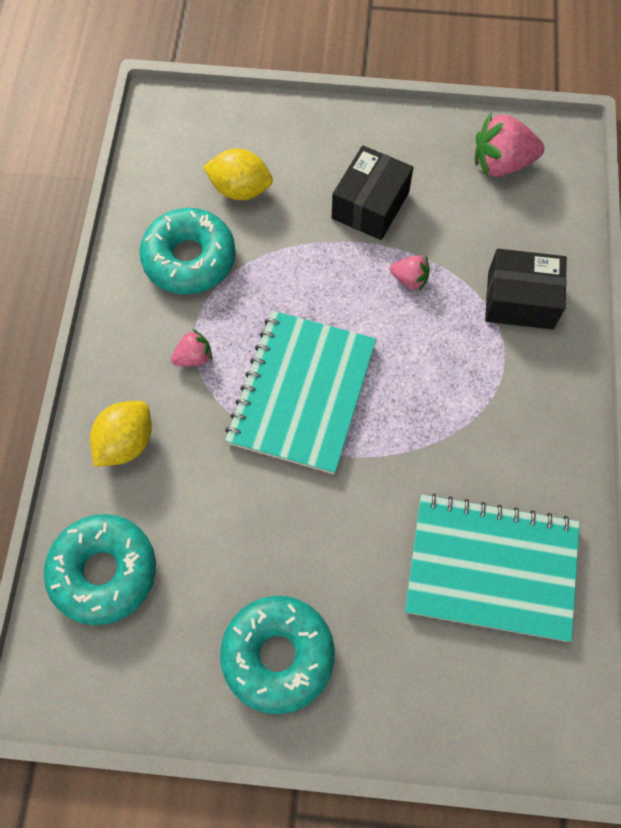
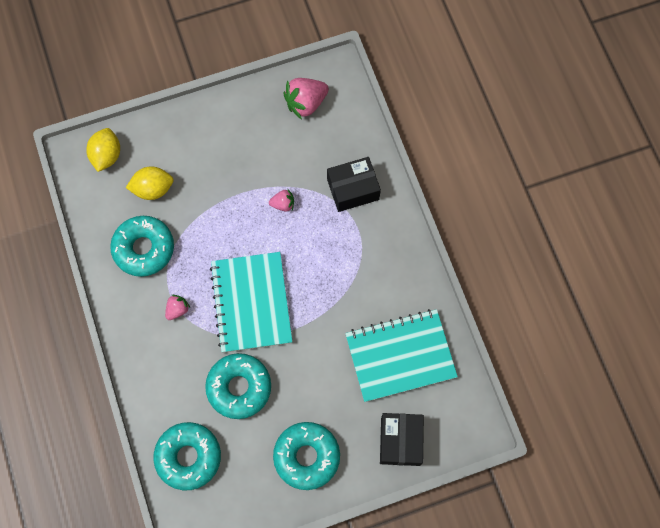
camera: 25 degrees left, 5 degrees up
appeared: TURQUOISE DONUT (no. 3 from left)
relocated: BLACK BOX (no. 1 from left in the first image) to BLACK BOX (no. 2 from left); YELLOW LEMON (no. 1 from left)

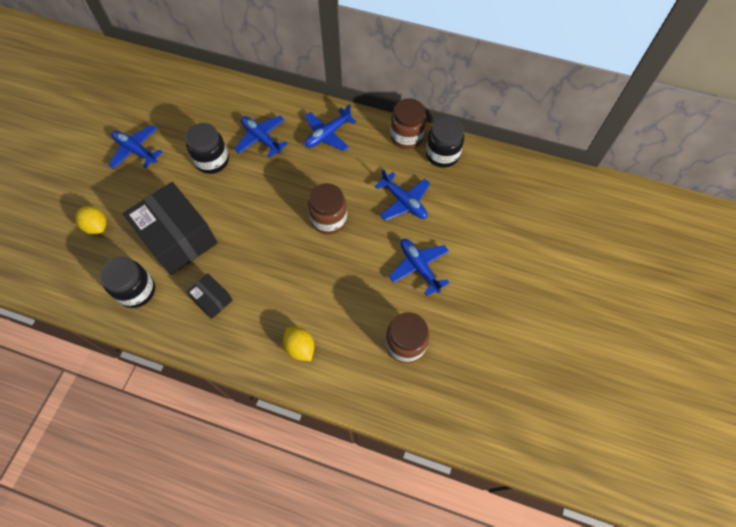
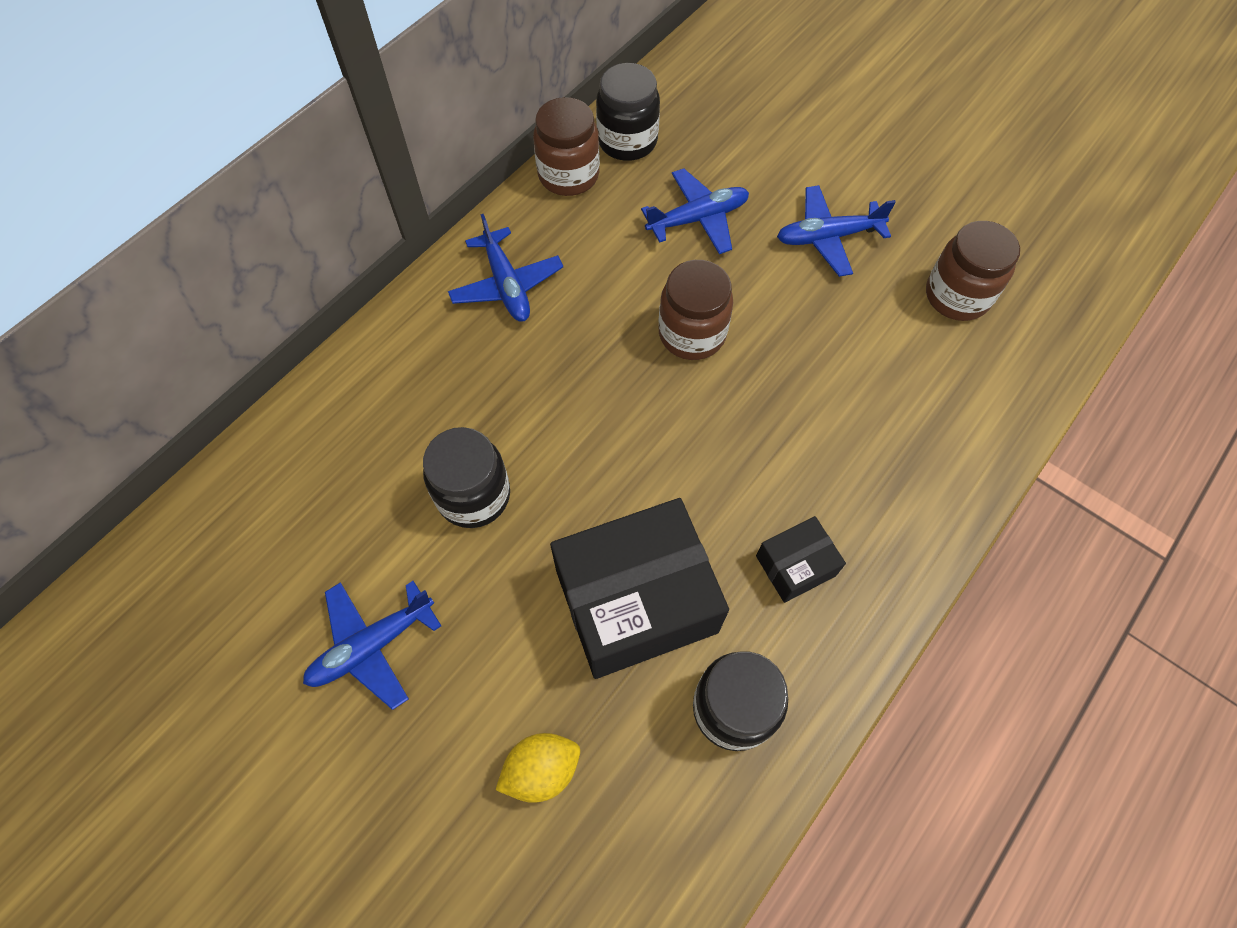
camera: 70 degrees left, 0 degrees up
missing: BLUE PLANE (no. 2 from left); YELLOW LEMON (no. 2 from left)

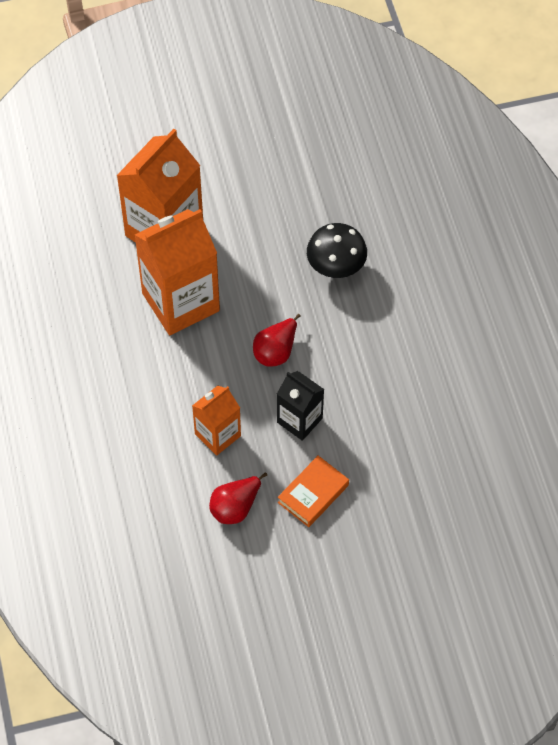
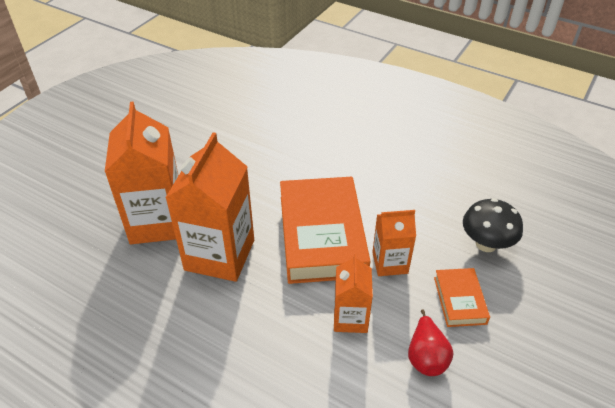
camera: 45 degrees left, 15 degrees down
relocated: BLACK MUSHROOM
exchanged: RED PEAR (no. 2 from left) to ORANGE BOOK (no. 1 from left)
colour: BLACK CARTON to ORANGE CARTON (no. 4 from left)

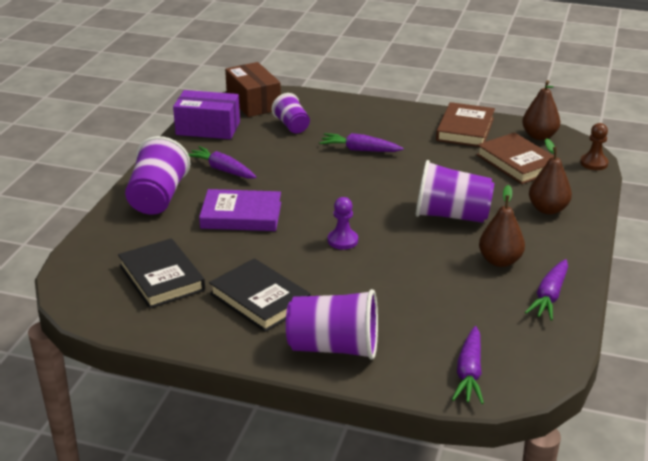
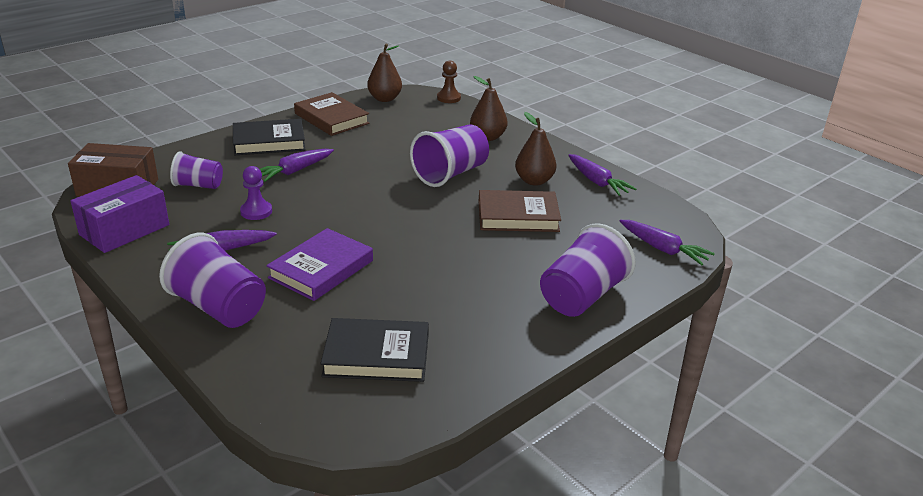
camera: 60 degrees left, 0 degrees up
relocated: BROWN BOOK (no. 2 from left); PURPLE PAWN; BLACK BOOK (no. 2 from left in the first image) to BLACK BOOK (no. 1 from left)

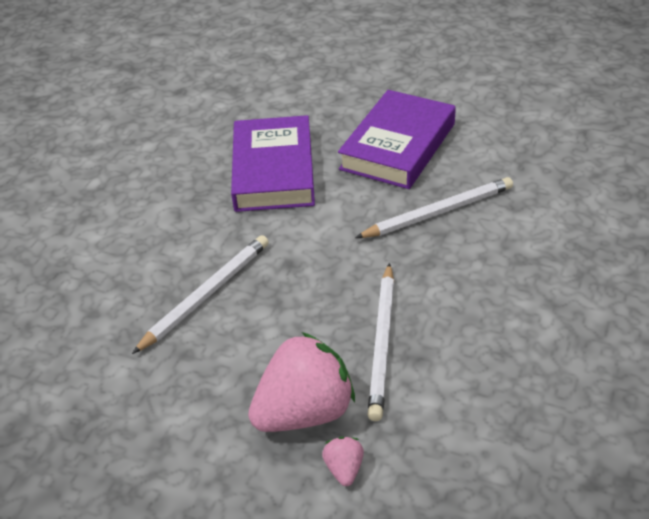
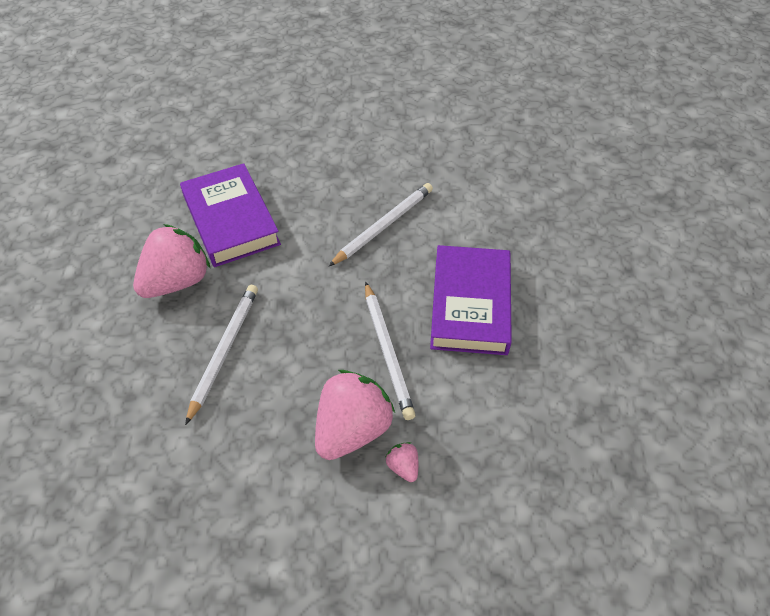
camera: 25 degrees left, 10 degrees up
appeared: PINK STRAWBERRY (no. 1 from left)
relocated: PURPLE BOOK (no. 2 from left)

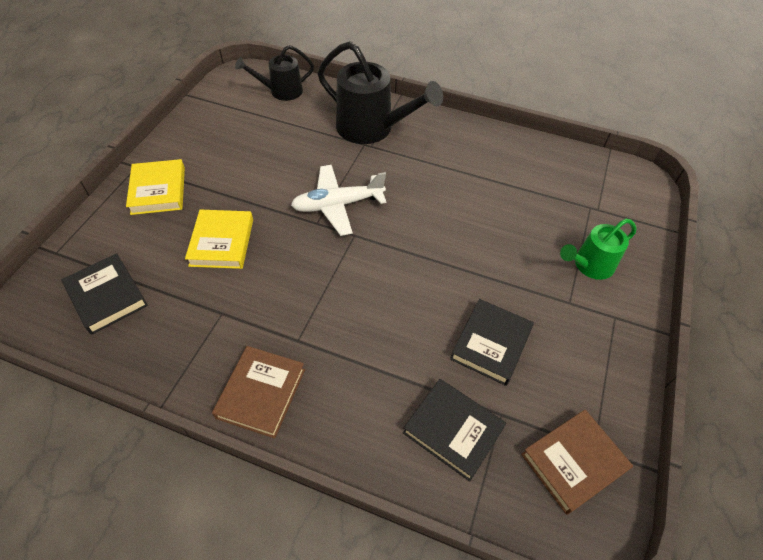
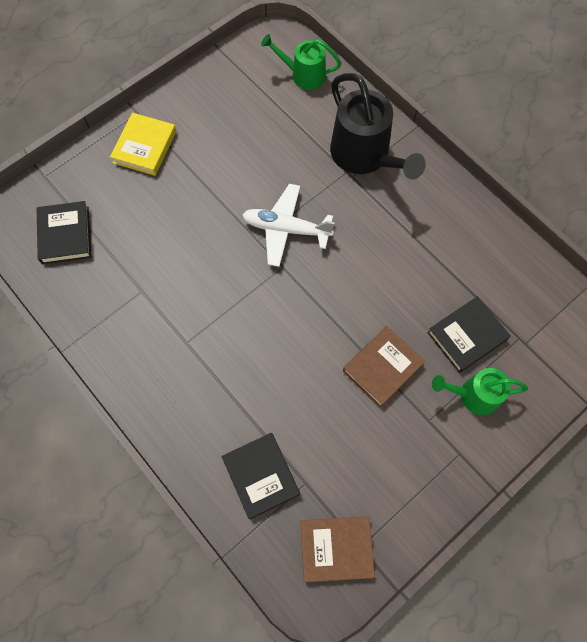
camera: 30 degrees right, 15 degrees up
missing: YELLOW BOOK (no. 2 from left)
relocated: BLACK BOOK (no. 3 from left); BROWN BOOK (no. 1 from left in the first image) to BROWN BOOK (no. 2 from left)
colour: BLACK WATERING CAN (no. 1 from left) to GREEN WATERING CAN (no. 1 from left)

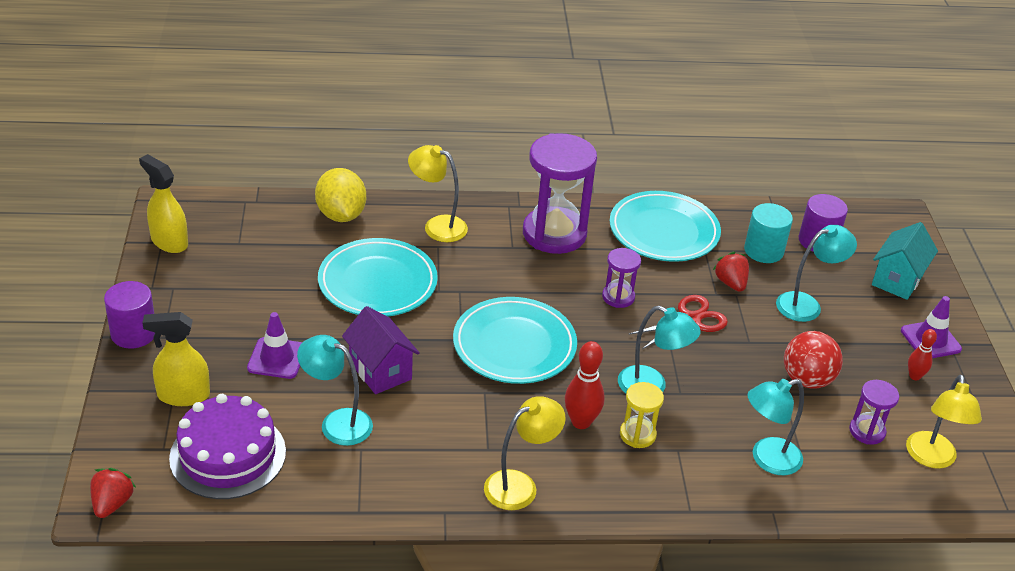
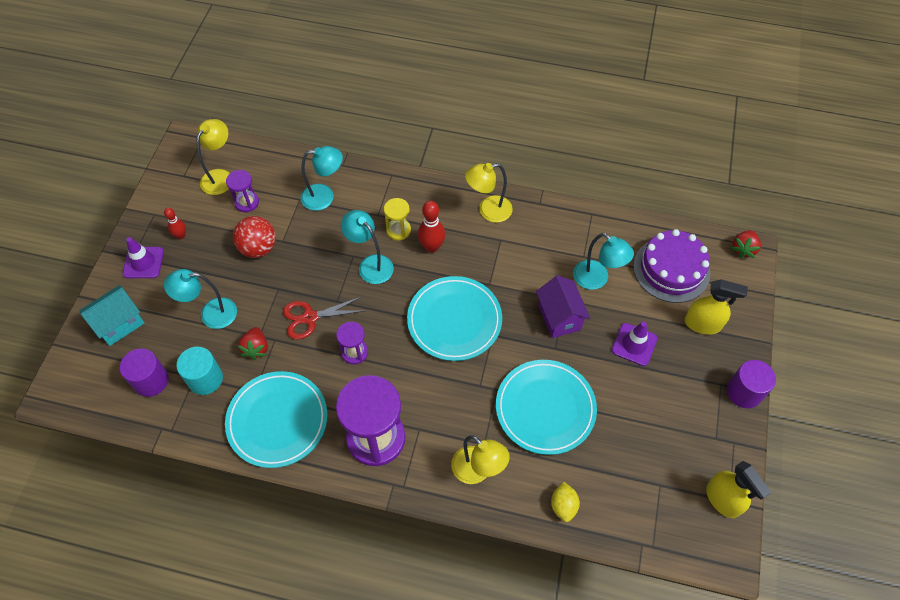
camera: 160 degrees left, 20 degrees up
size: YELLOW LEMON x0.58

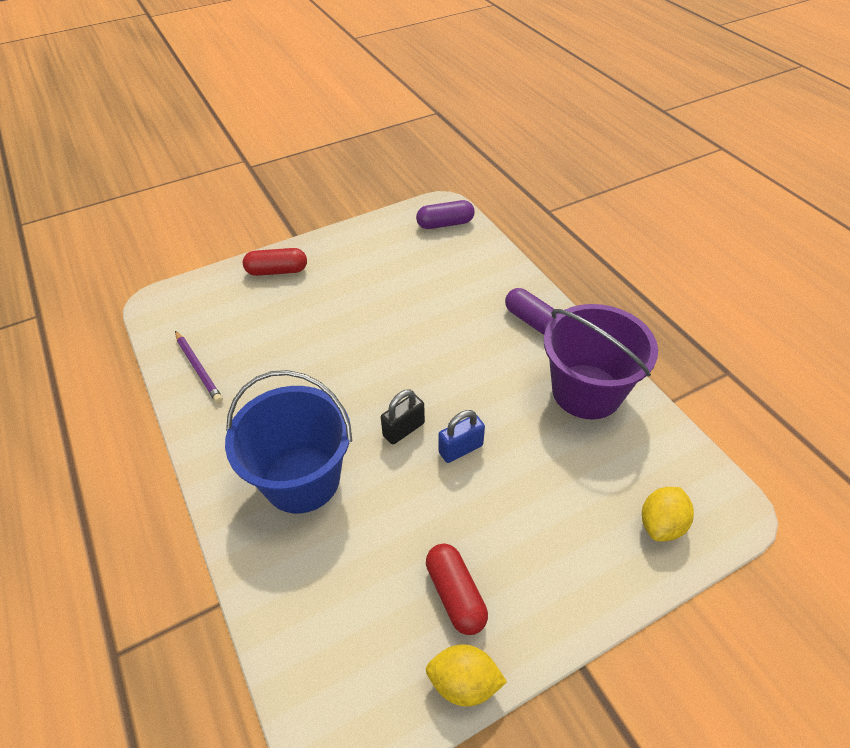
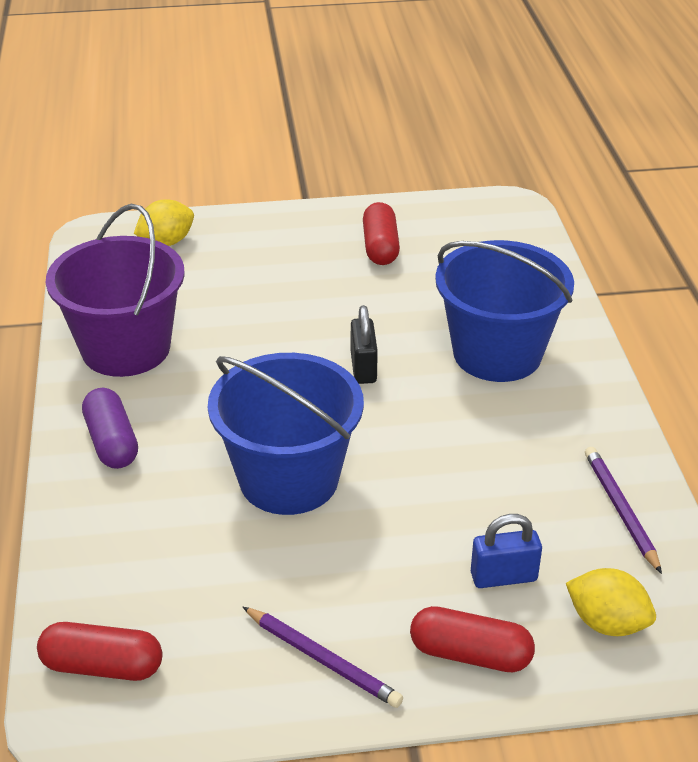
camera: 160 degrees left, 10 degrees down
appeared: BLUE BUCKET (no. 1 from left); PURPLE PENCIL (no. 1 from left)
relocated: BLUE PADLOCK; YELLOW LEMON (no. 1 from left in the first image) to YELLOW LEMON (no. 2 from left)
colour: PURPLE CAPSULE (no. 1 from left) to RED CAPSULE (no. 1 from left)
spun: BLACK PADLOCK 75 degrees counterclockwise

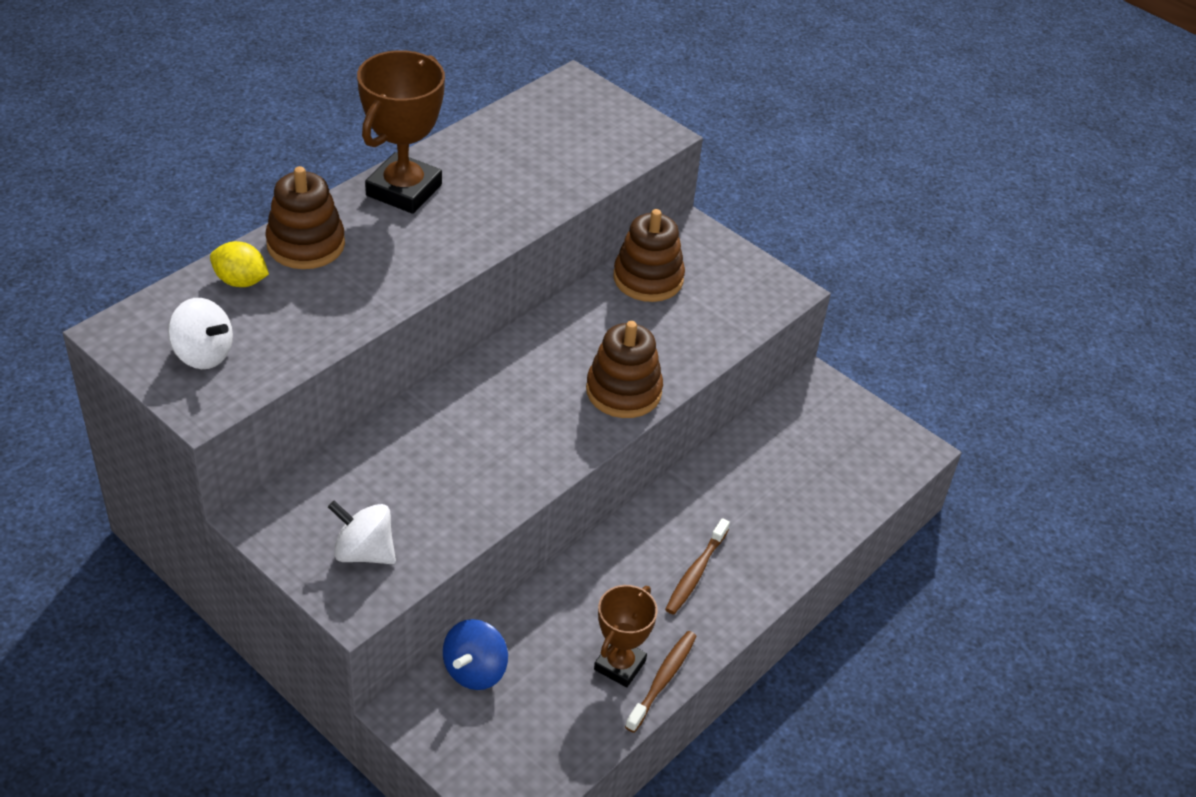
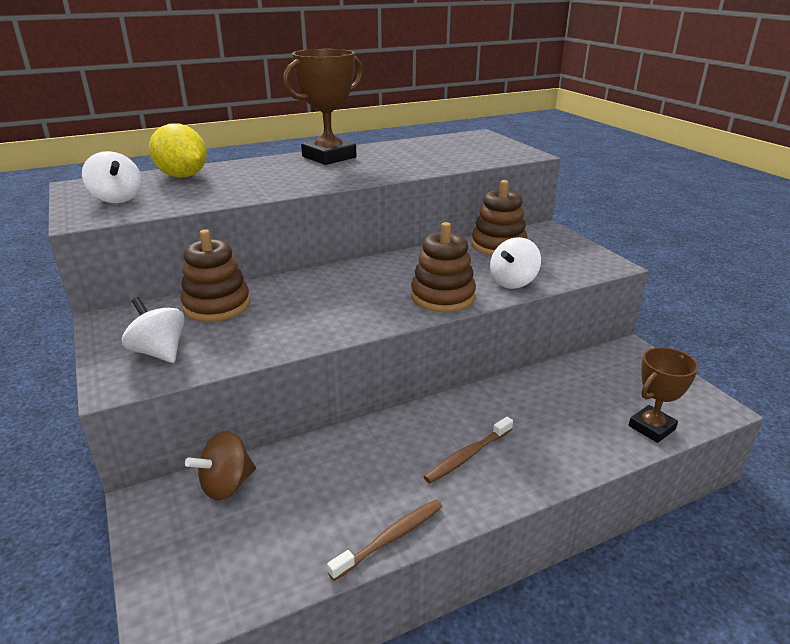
camera: 25 degrees right, 15 degrees down
appeared: WHITE SPINNING TOP (no. 3 from left)
relocated: BROWN STACKING TOY (no. 1 from left); BROWN TROPHY (no. 2 from left)
colour: BLUE SPINNING TOP to BROWN SPINNING TOP
size: YELLOW LEMON x1.58

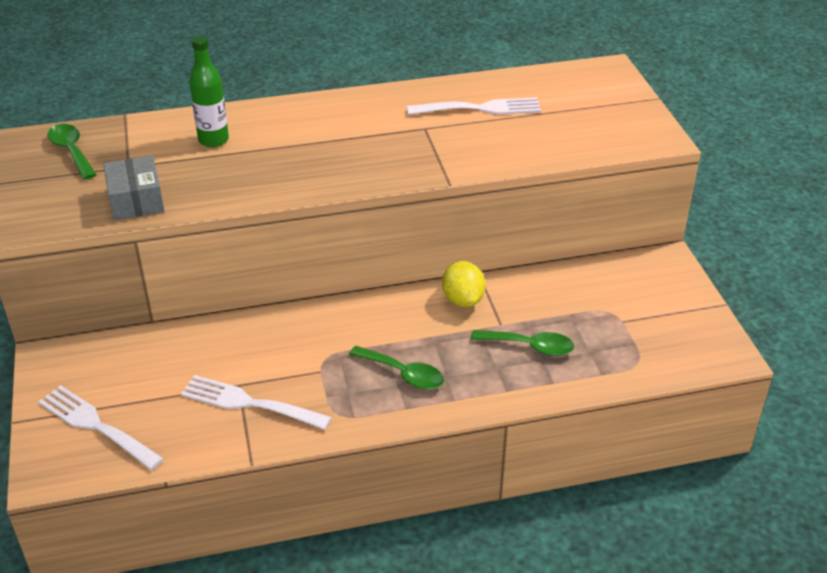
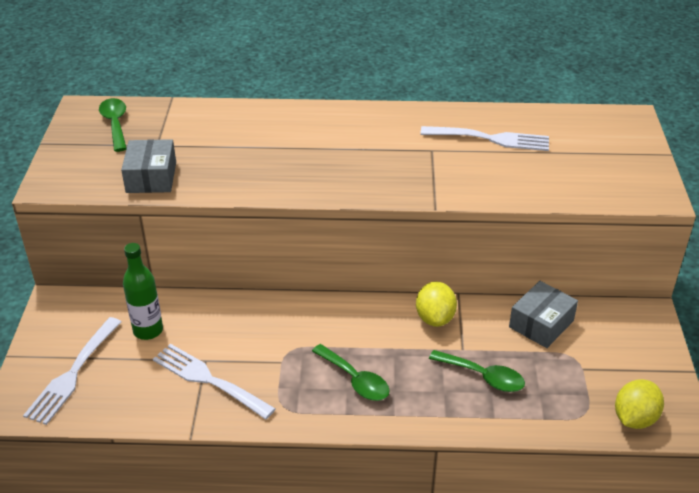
camera: 15 degrees right, 0 degrees up
appeared: GREY BOX (no. 2 from left); YELLOW LEMON (no. 2 from left)
relocated: GREEN BOTTLE
spun: WHITE FORK (no. 1 from left) 120 degrees counterclockwise

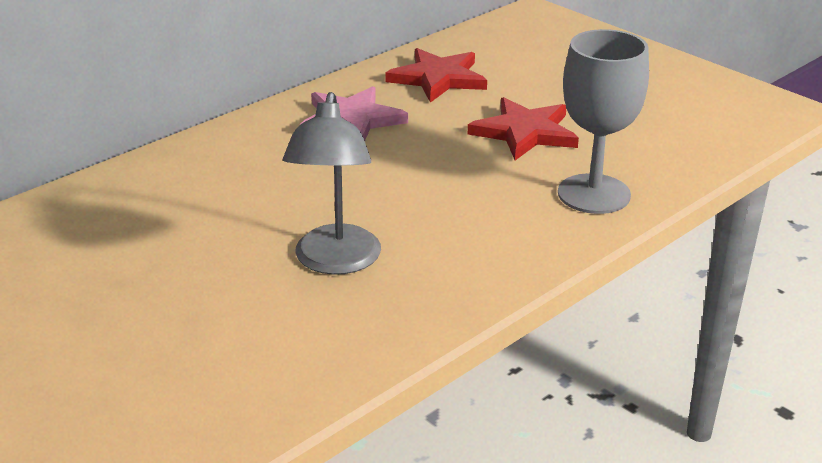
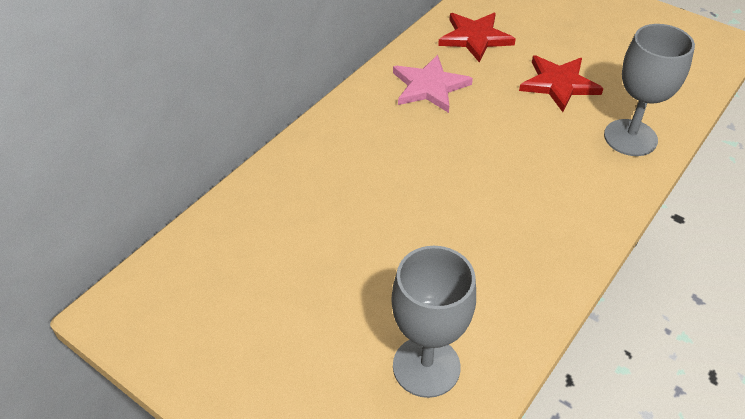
camera: 10 degrees left, 15 degrees up
missing: GREY LAMP
appeared: GREY GOBLET (no. 1 from left)

